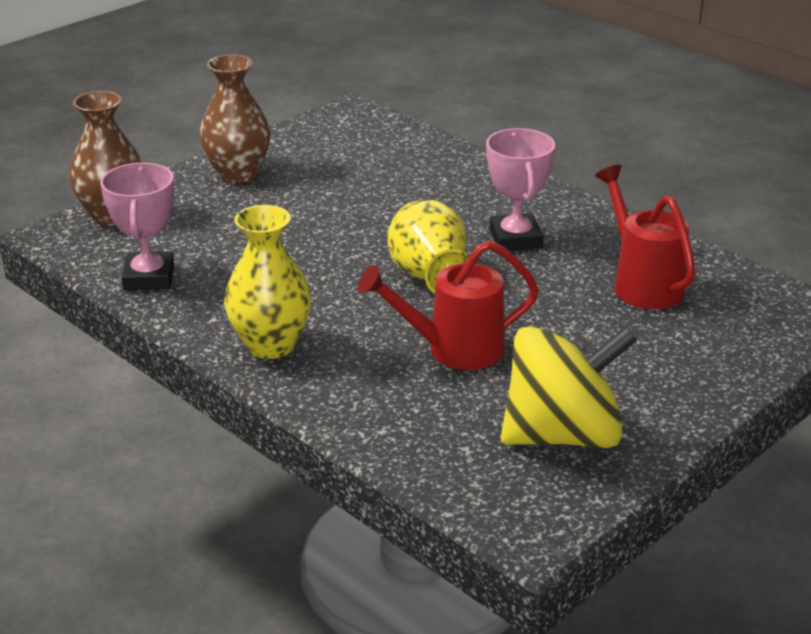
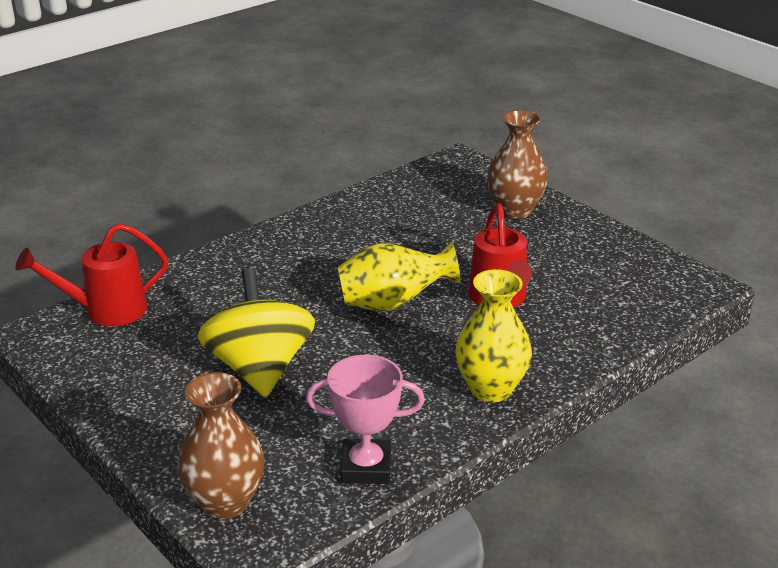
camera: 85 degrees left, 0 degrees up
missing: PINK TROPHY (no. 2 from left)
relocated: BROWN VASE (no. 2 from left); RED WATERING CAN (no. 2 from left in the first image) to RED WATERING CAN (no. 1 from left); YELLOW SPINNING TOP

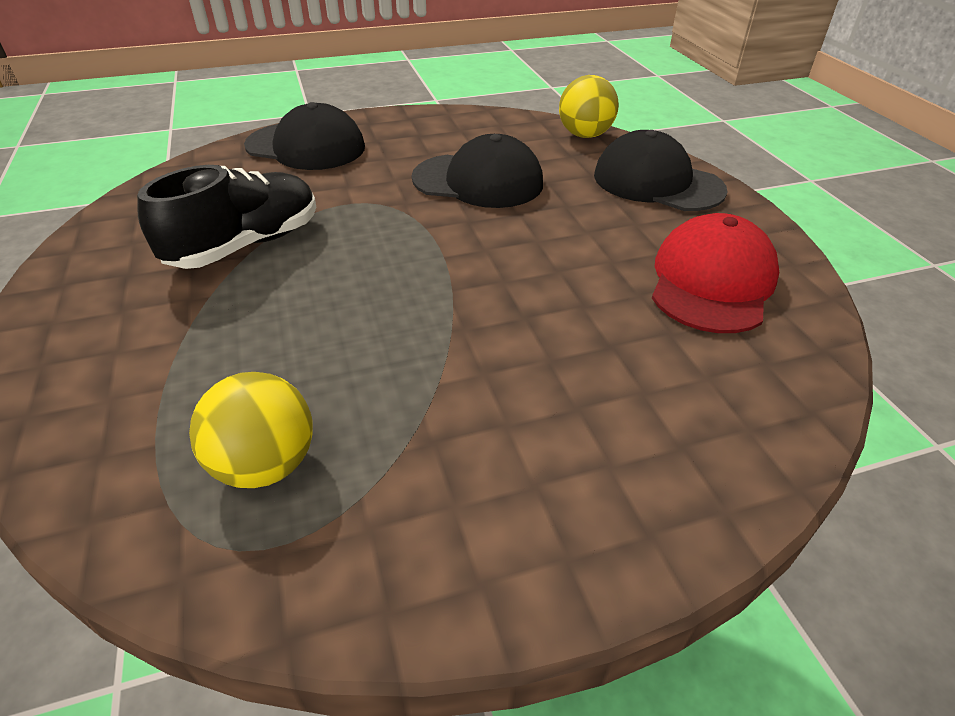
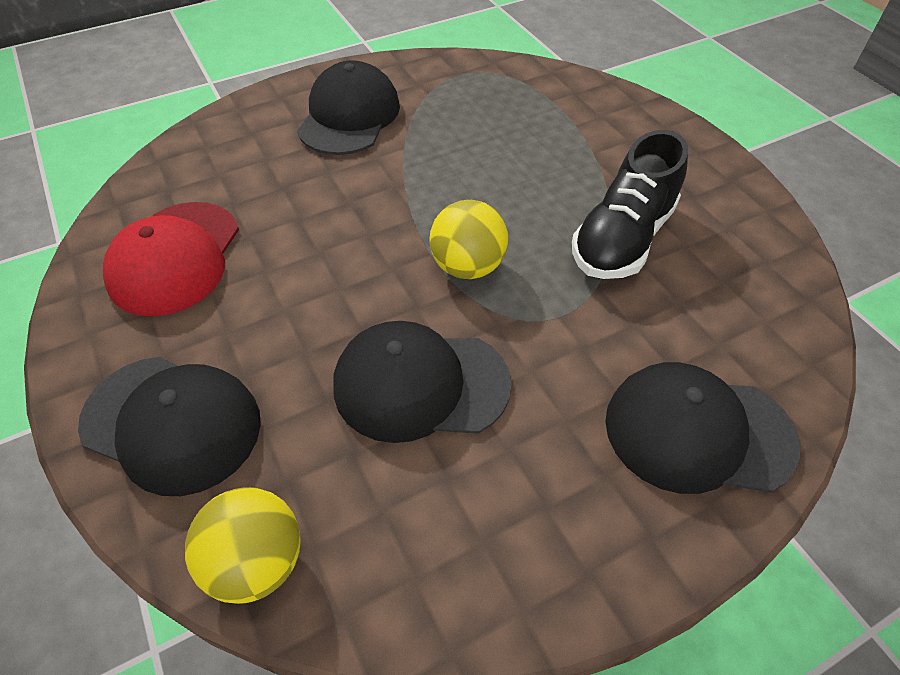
camera: 170 degrees right, 10 degrees up
appeared: BLACK CAP (no. 2 from left)
relocated: YELLOW BALL (no. 1 from left in the first image) to YELLOW BALL (no. 2 from left)

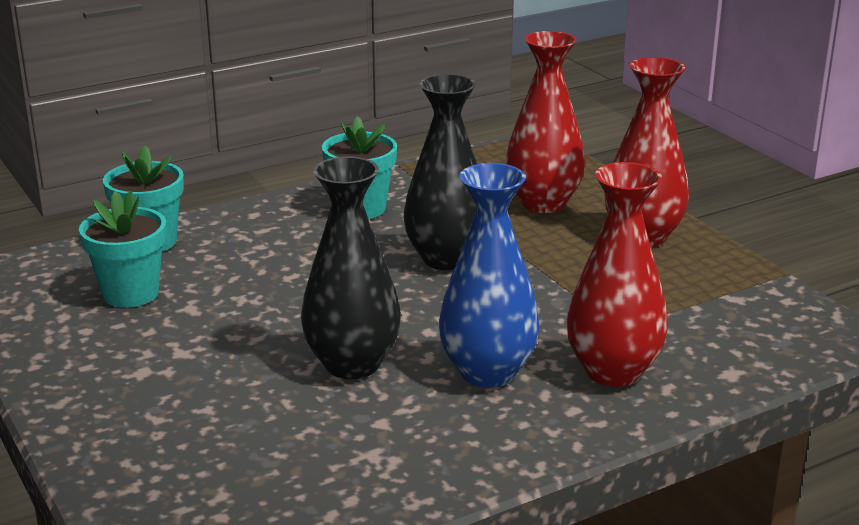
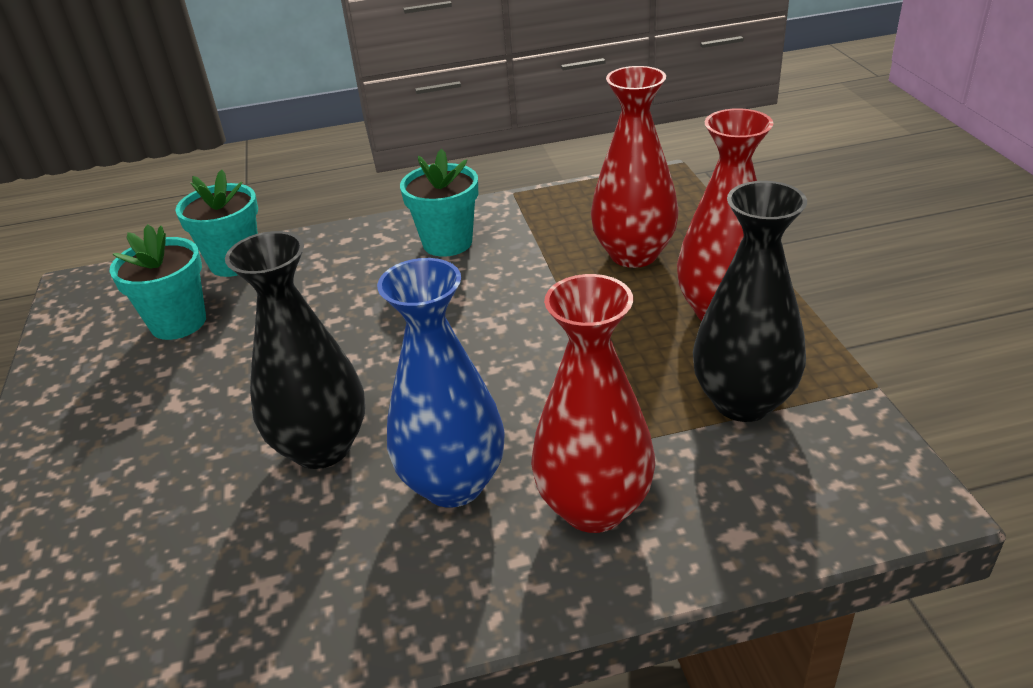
camera: 20 degrees right, 10 degrees up
relocated: BLACK VASE (no. 2 from left)

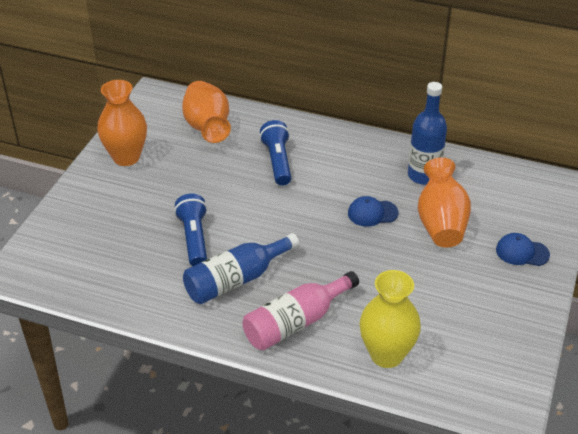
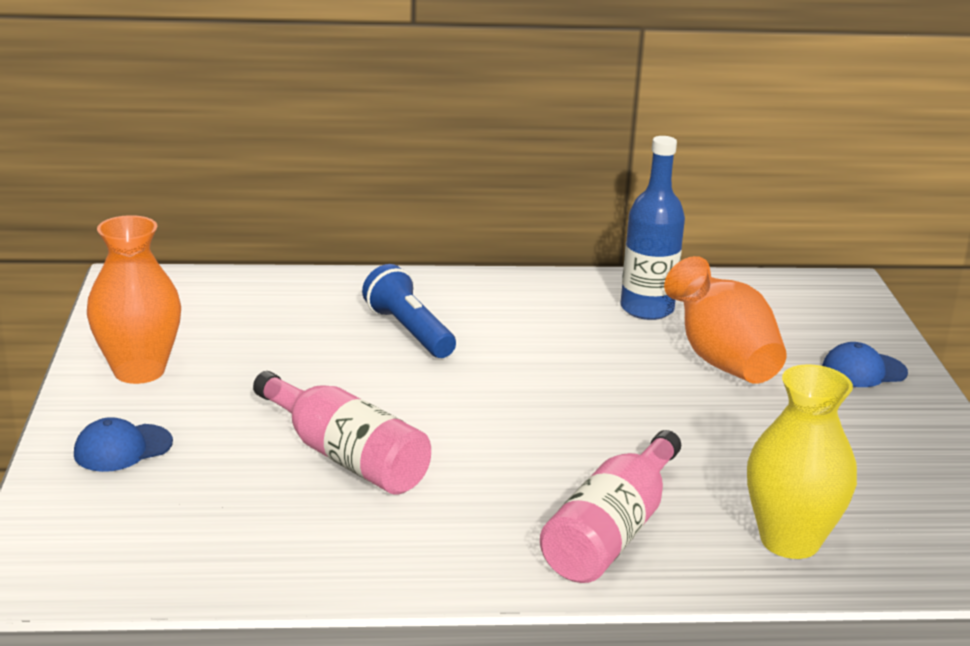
camera: 25 degrees left, 15 degrees down
missing: ORANGE VASE (no. 2 from left); BLUE BOTTLE (no. 1 from left)
relocated: BLUE CAP (no. 1 from left)
exchanged: BLUE FLASHLIGHT (no. 1 from left) to PINK BOTTLE (no. 1 from left)

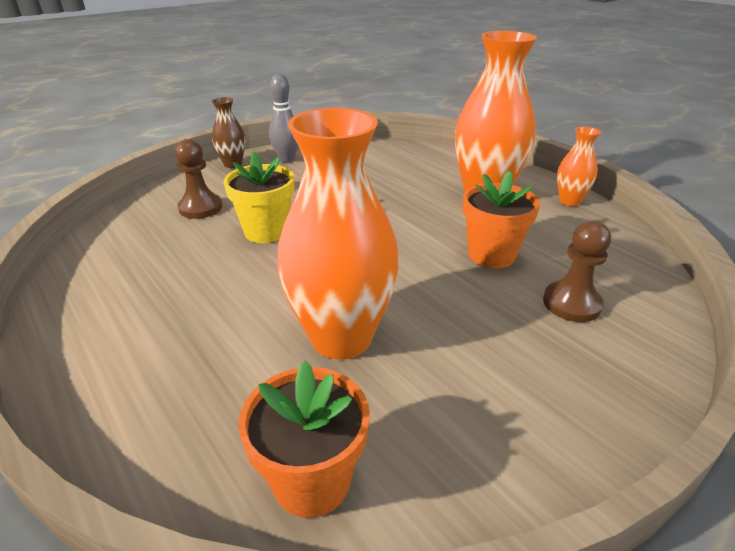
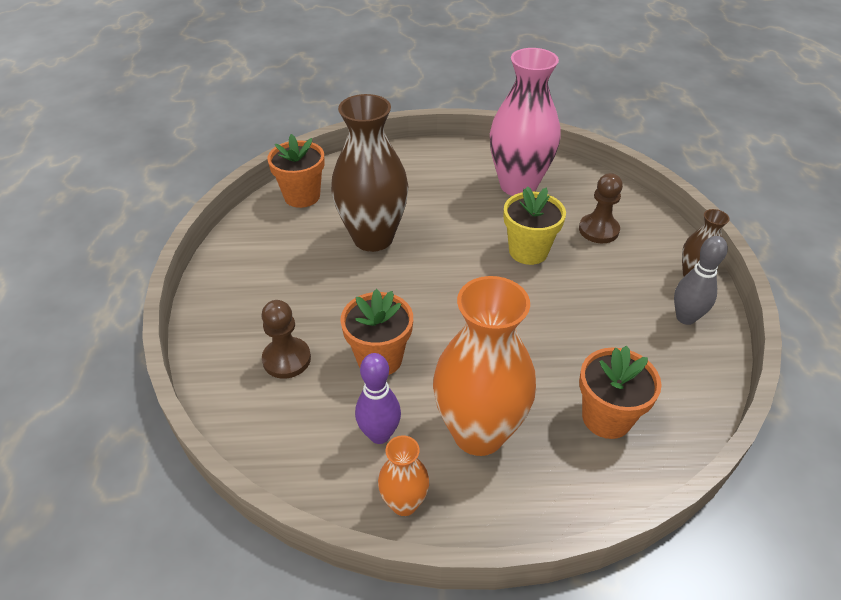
camera: 125 degrees right, 10 degrees up
appeared: PINK VASE; ORANGE FLOWER POT (no. 3 from left); PURPLE BOWLING PIN
colour: ORANGE VASE (no. 1 from left) to BROWN VASE (no. 1 from left)

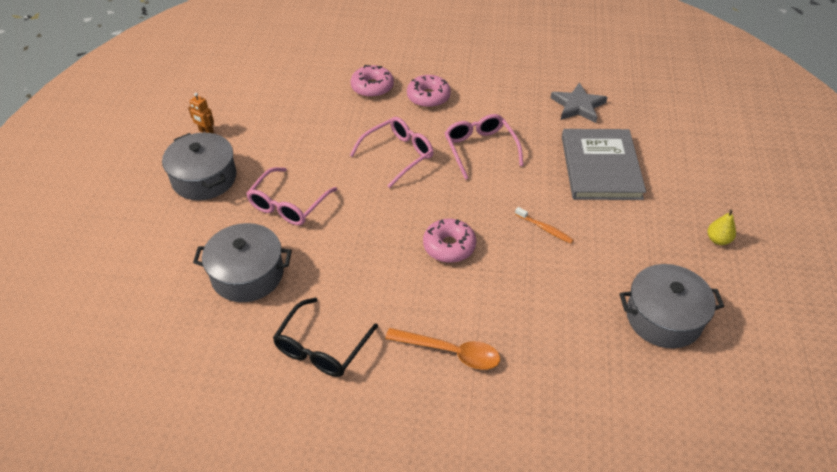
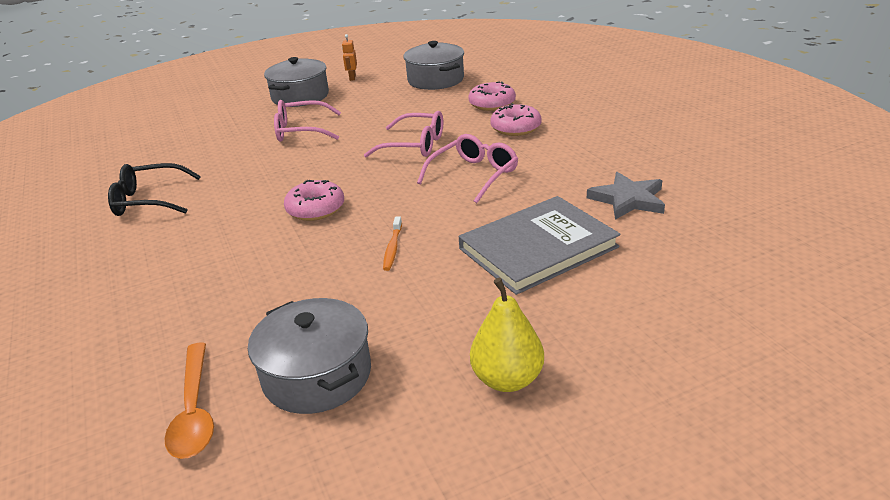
camera: 60 degrees right, 15 degrees down
relocated: GREY POT (no. 2 from left in the first image) to GREY POT (no. 3 from left); ORANGE SPOON
size: YELLOW PEAR x1.67

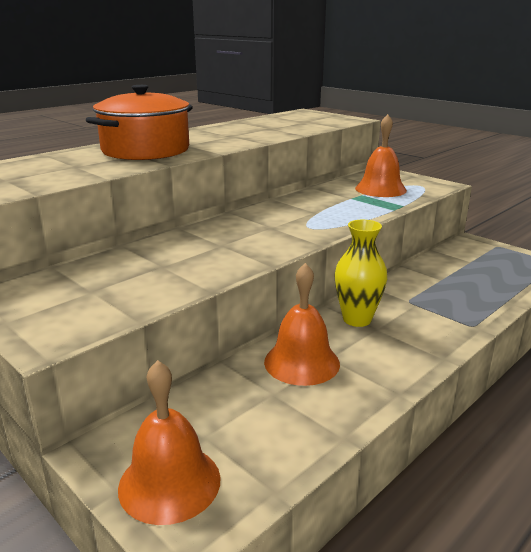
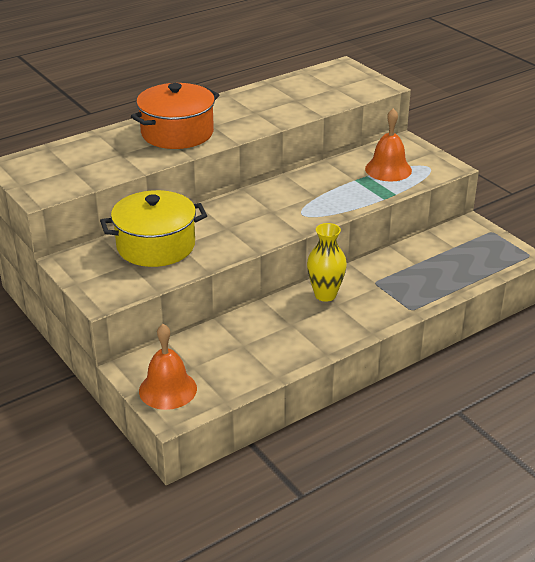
camera: 10 degrees right, 10 degrees up
missing: ORANGE BELL (no. 2 from left)
appeared: YELLOW POT

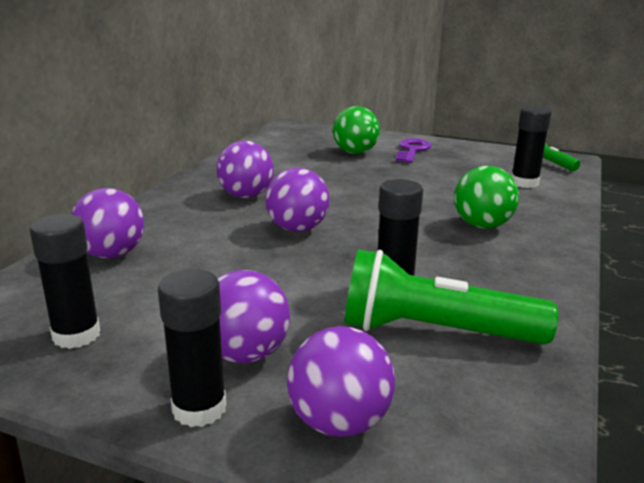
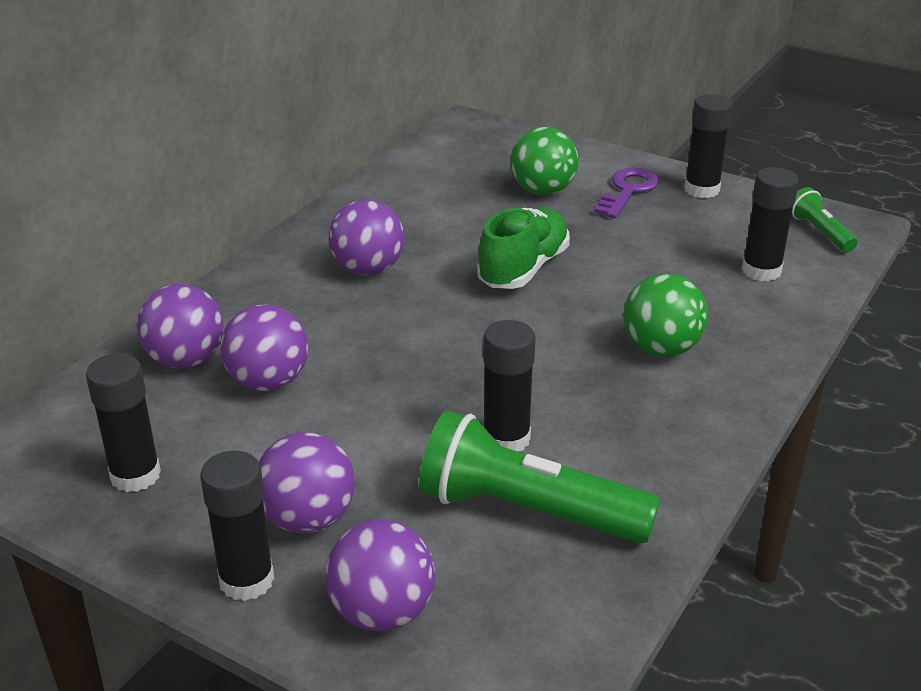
camera: 10 degrees right, 10 degrees up
appeared: BLACK GLUE STICK (no. 4 from left); GREEN SHOE
relocated: PURPLE BALL (no. 4 from left in the first image) to PURPLE BALL (no. 2 from left)

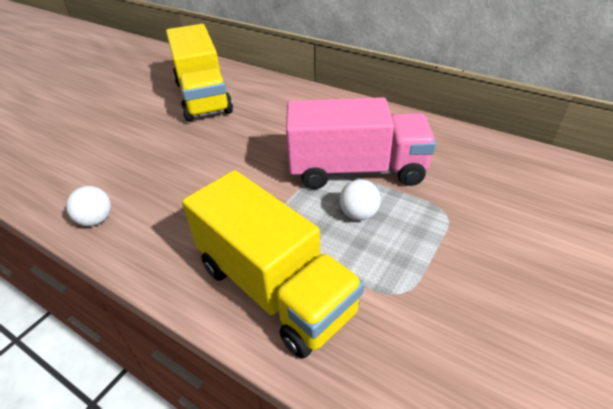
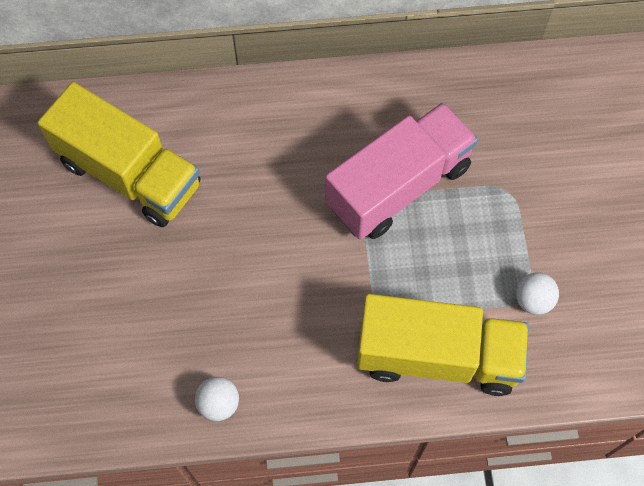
camera: 40 degrees left, 25 degrees up
relocated: WHITE BALL (no. 2 from left)

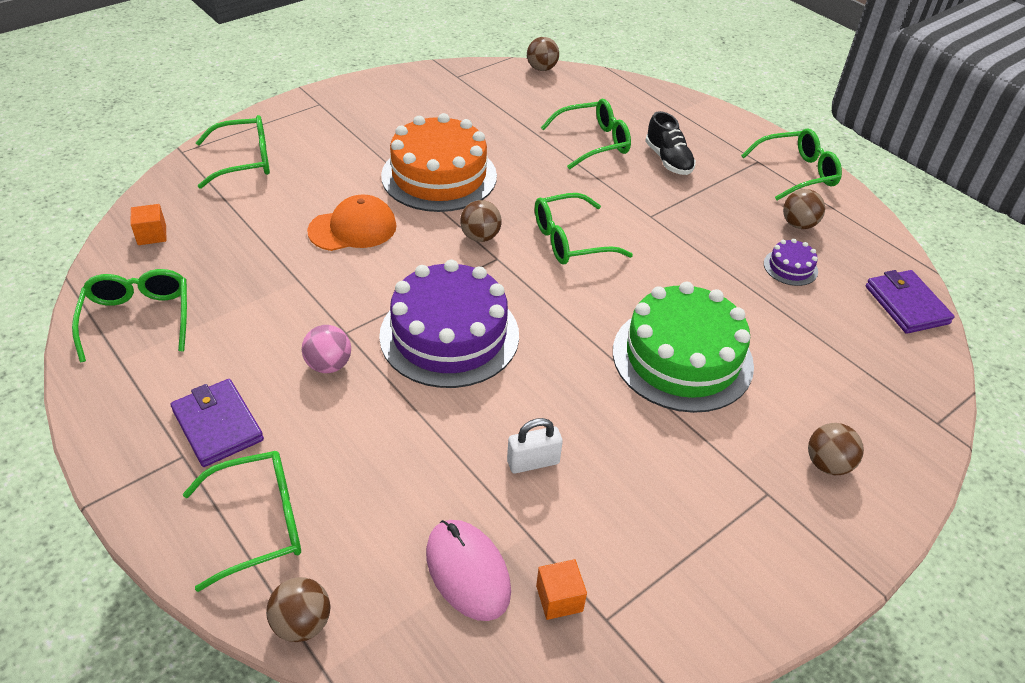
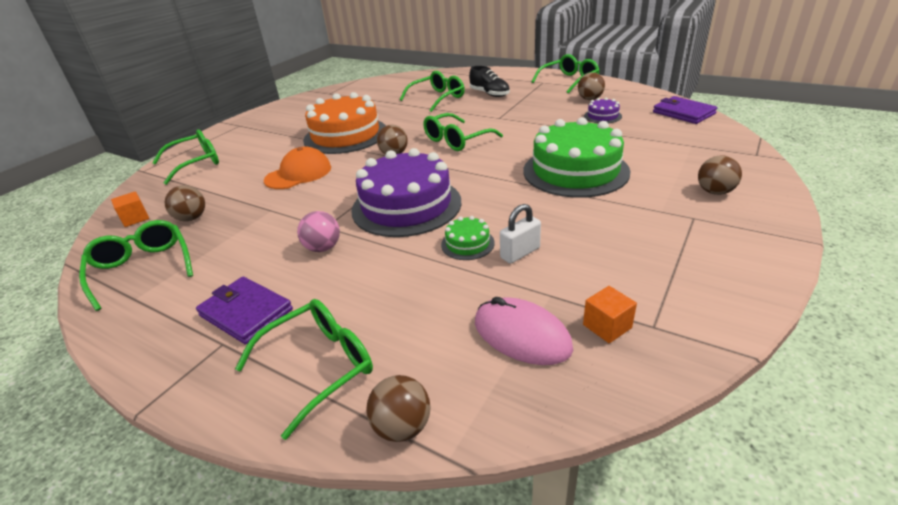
camera: 15 degrees left, 10 degrees down
appeared: GREEN CAKE (no. 1 from left)
relocated: BROWN BALL (no. 3 from left in the first image) to BROWN BALL (no. 1 from left)

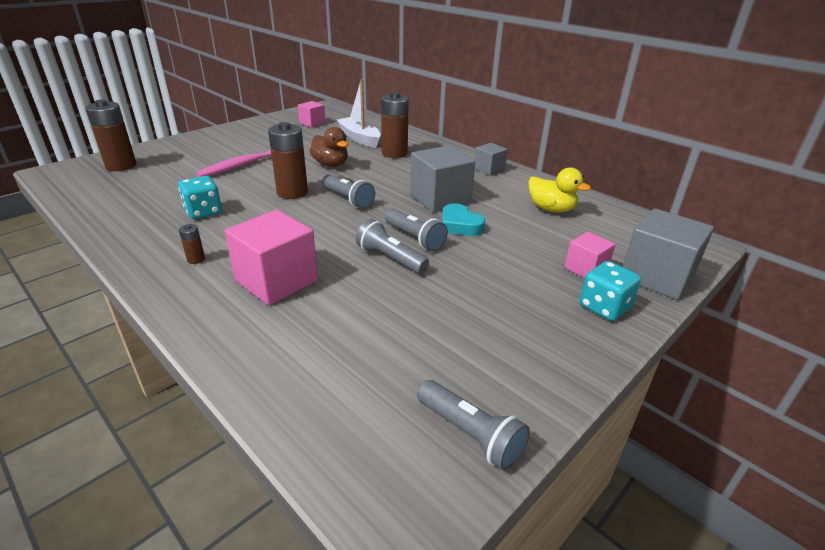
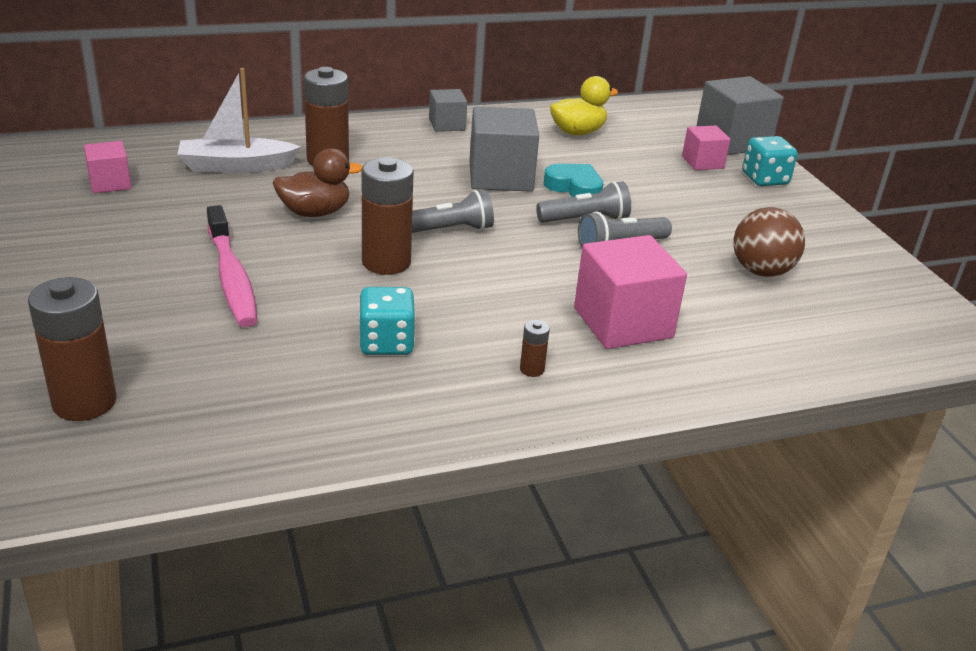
camera: 65 degrees left, 0 degrees up
missing: GREY FLASHLIGHT (no. 4 from left)
appeared: BROWN BALL
spun: TURQUOISE HEART 135 degrees counterclockwise

